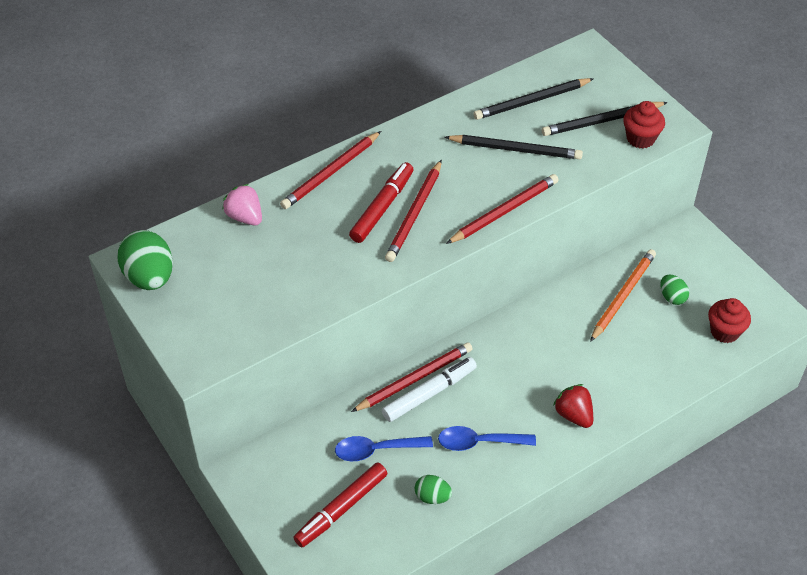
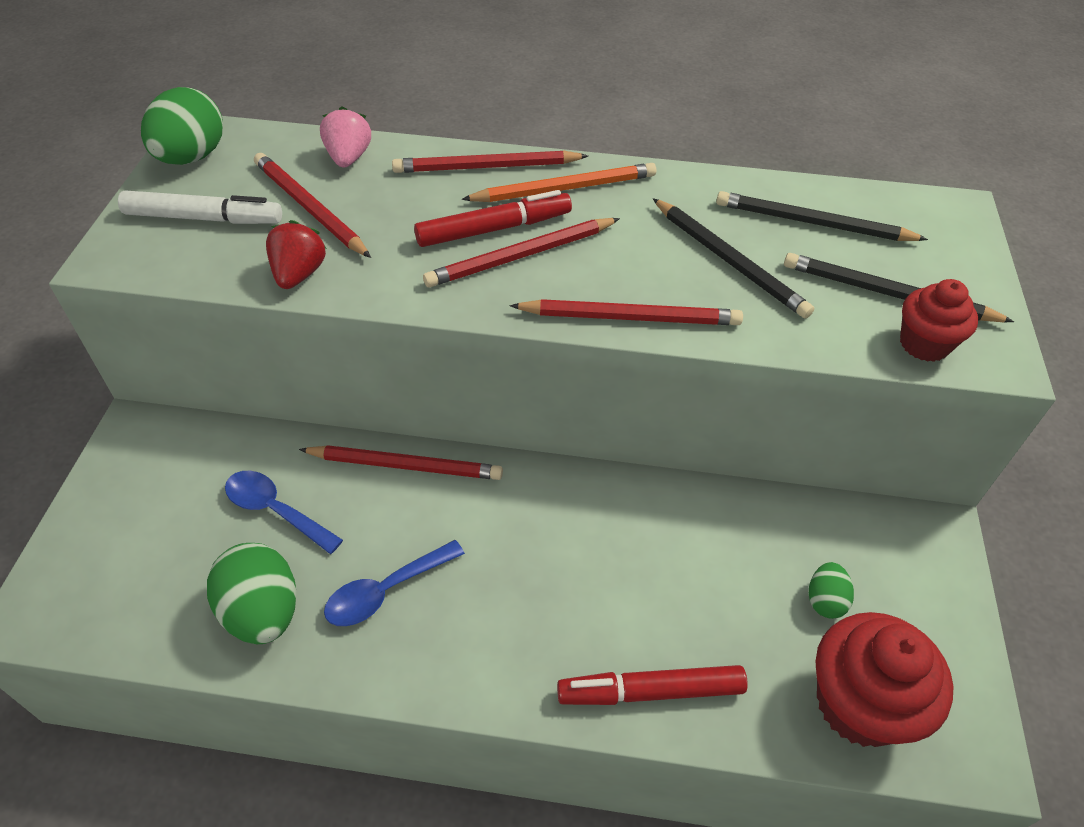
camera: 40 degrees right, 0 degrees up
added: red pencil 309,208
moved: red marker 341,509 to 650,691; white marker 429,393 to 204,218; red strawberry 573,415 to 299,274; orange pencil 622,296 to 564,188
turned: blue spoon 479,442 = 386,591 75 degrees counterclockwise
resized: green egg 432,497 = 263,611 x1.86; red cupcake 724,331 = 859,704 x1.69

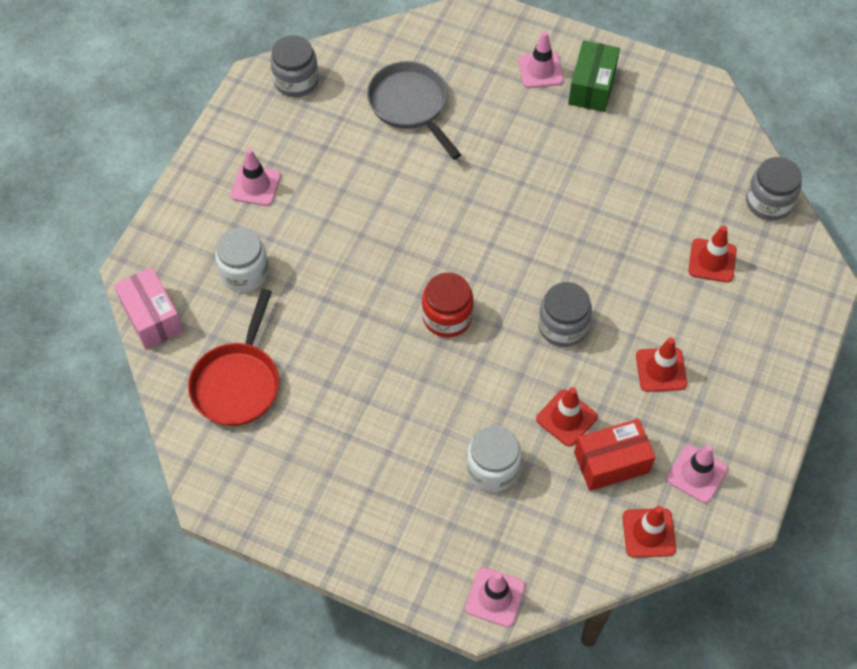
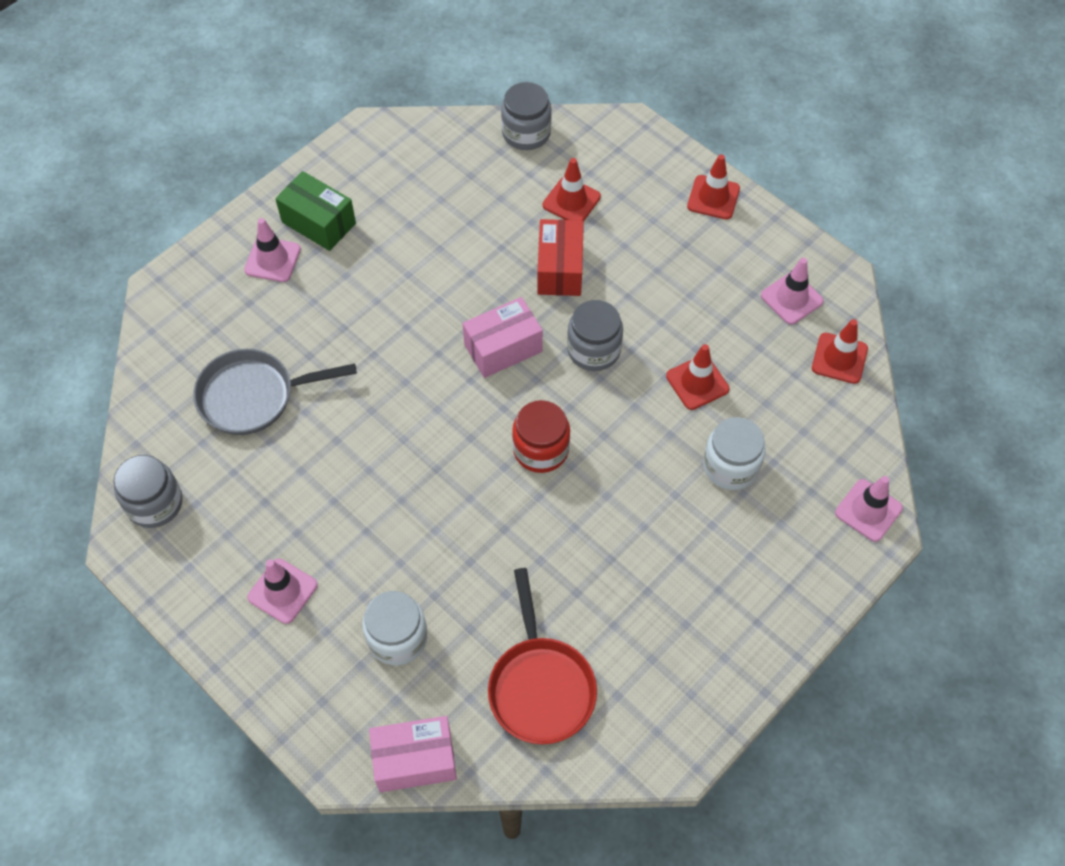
camera: 70 degrees left, 0 degrees up
added: pink box 503,348
moved: red box 611,462 to 560,269; red traffic cone 661,370 to 713,197
turned: red pan 238,382 = 540,686 45 degrees clockwise

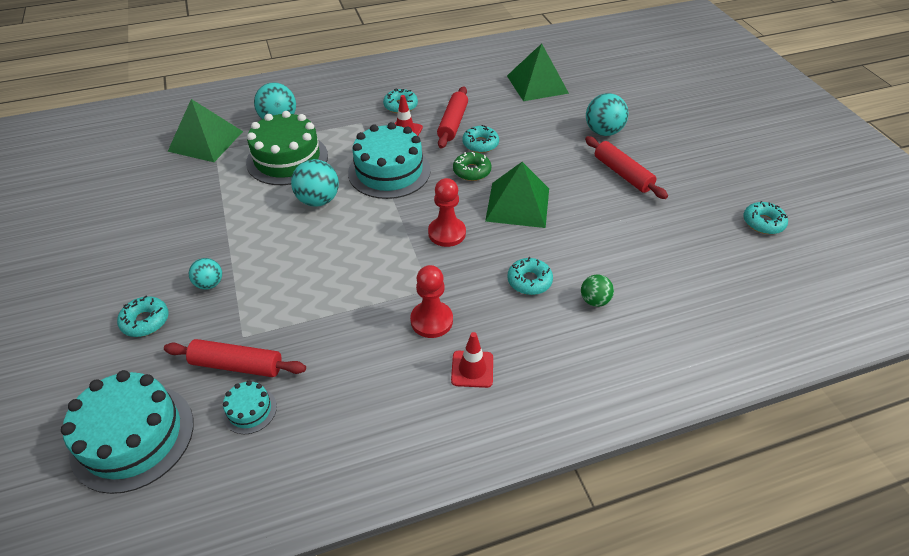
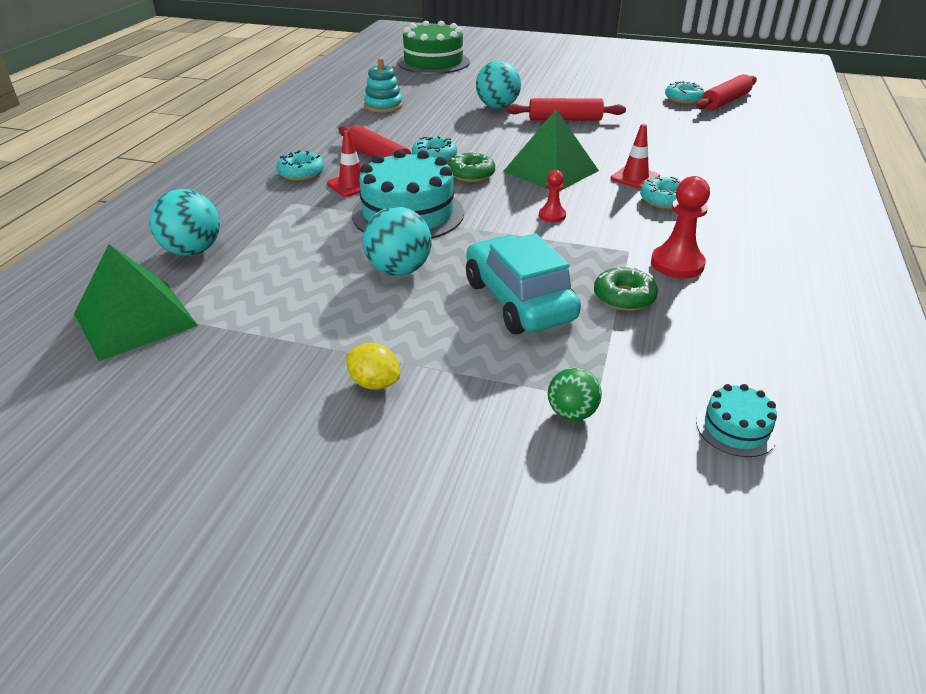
camera: 55 degrees left, 10 degrees down
removed: turquoise cake 133,437; turquoise donut 145,321; turquoise ball 210,284
added: yellow lemon 374,383; turquoise car 518,301; green donut 624,297
moved: red rolling pin 237,365 to 725,101; green cake 287,159 to 433,62; red traffic cone 472,369 to 635,178; green ball 594,300 to 572,413
replaced: green pyramid 537,84 to turquoise stacking toy 383,106
resized: red pawn 447,233 = 552,215 x0.58

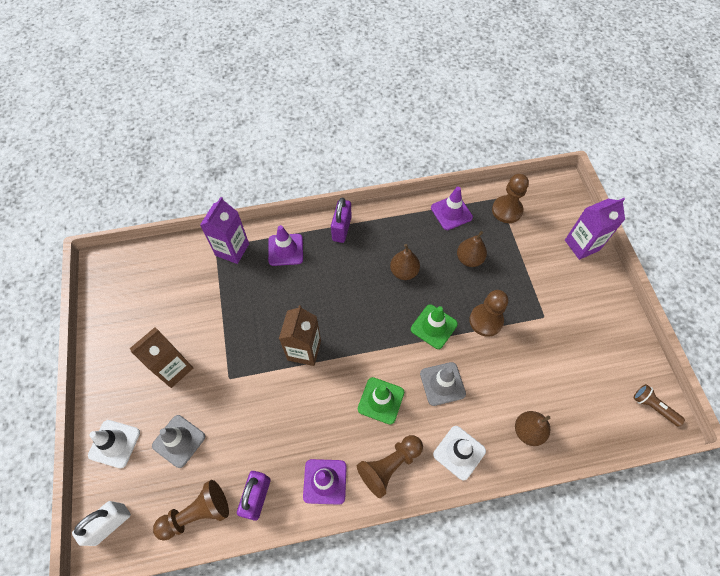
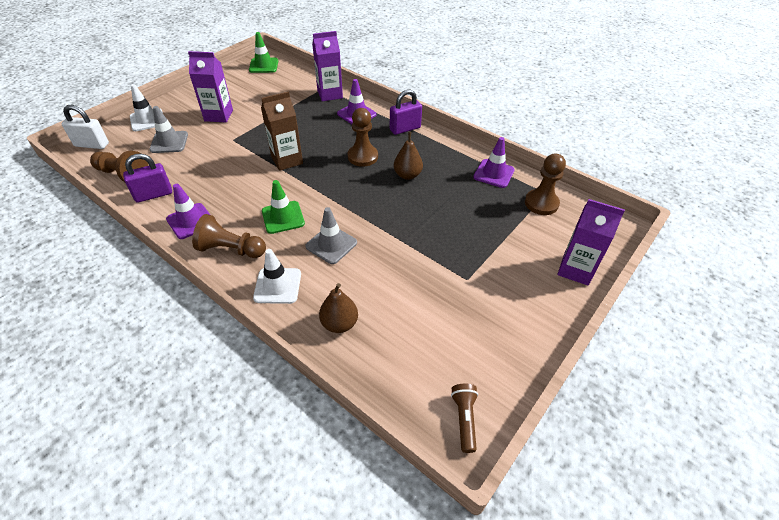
camera: 50 degrees right, 15 degrees down
removed: brown pear 469,259
moved: green traffic cone 434,326 to 263,65; brown pawn 486,320 to 362,157
recoloured: brown carton 173,368 to purple carton 218,115

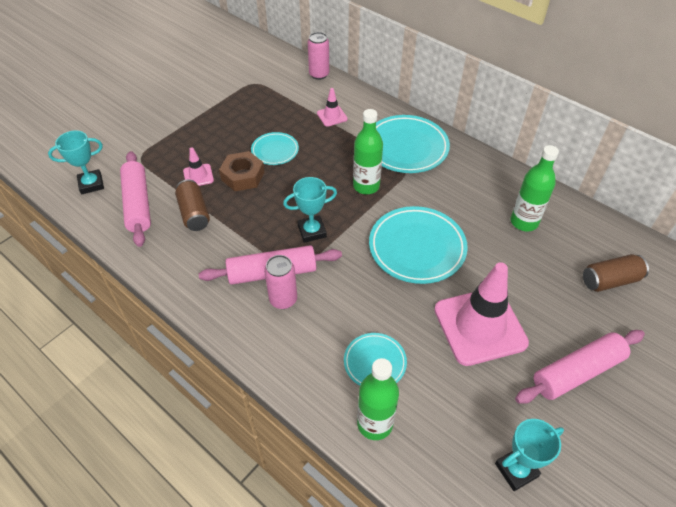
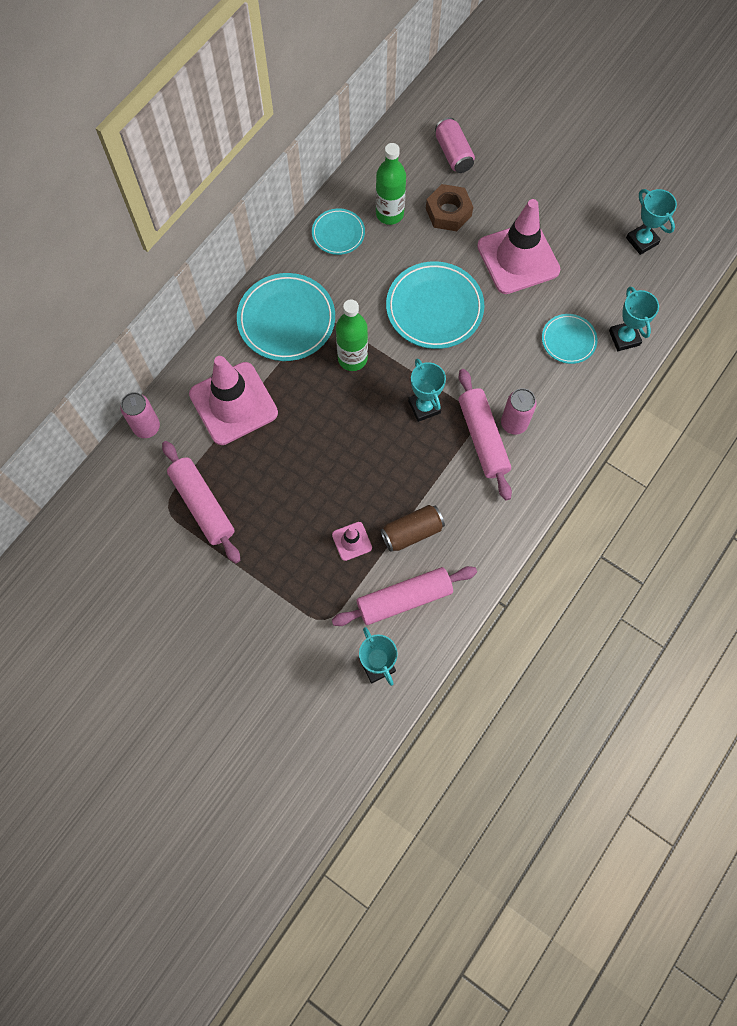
camera: 95 degrees left, 20 degrees up
moved: brown nut 243,176 to 448,212; turquoise plate 275,151 to 338,233; pink rolling pin 577,372 to 202,505
replaced: green bottle 375,423 to turquoise trophy 624,338
recoloured: brown can 610,280 to pink can 453,154
resized: pink traffic cone 332,116 = 233,403 x2.25

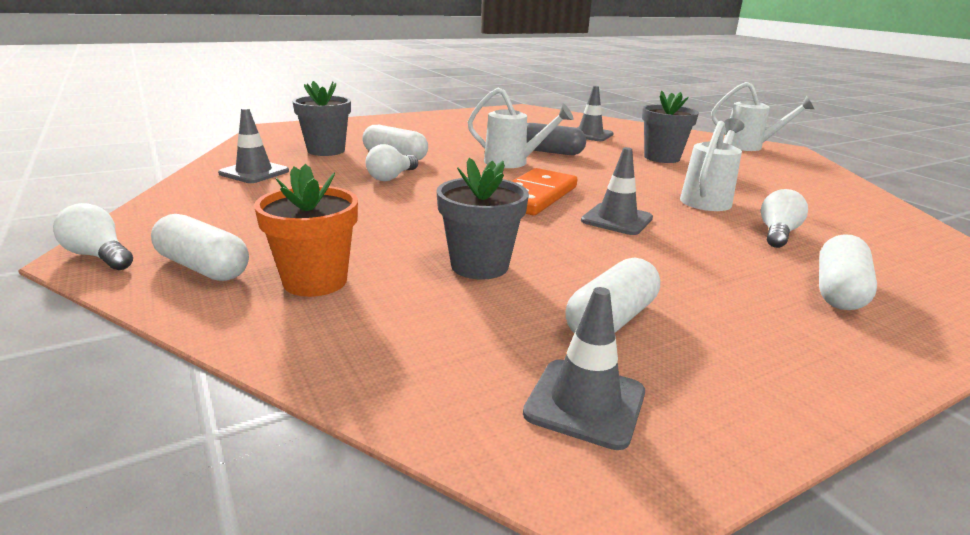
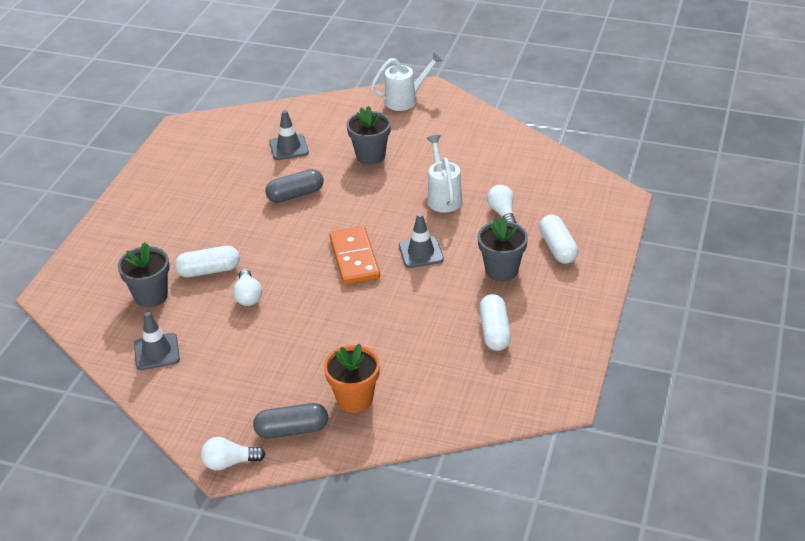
camera: 40 degrees left, 15 degrees up
removed: white watering can 512,163; grey traffic cone 585,403
moved: grey flower pot 479,266 to 501,270
recoloured: white capsule 203,267 to grey capsule 292,430

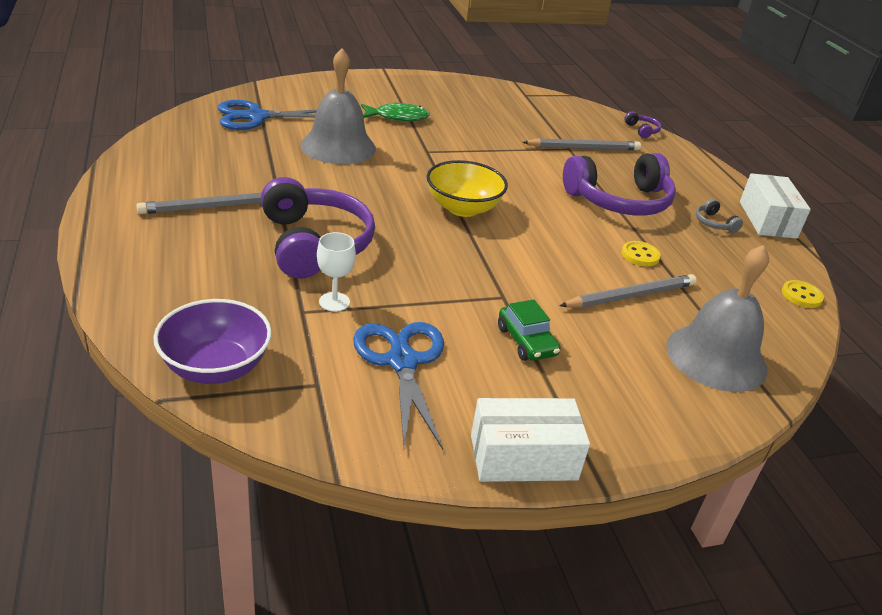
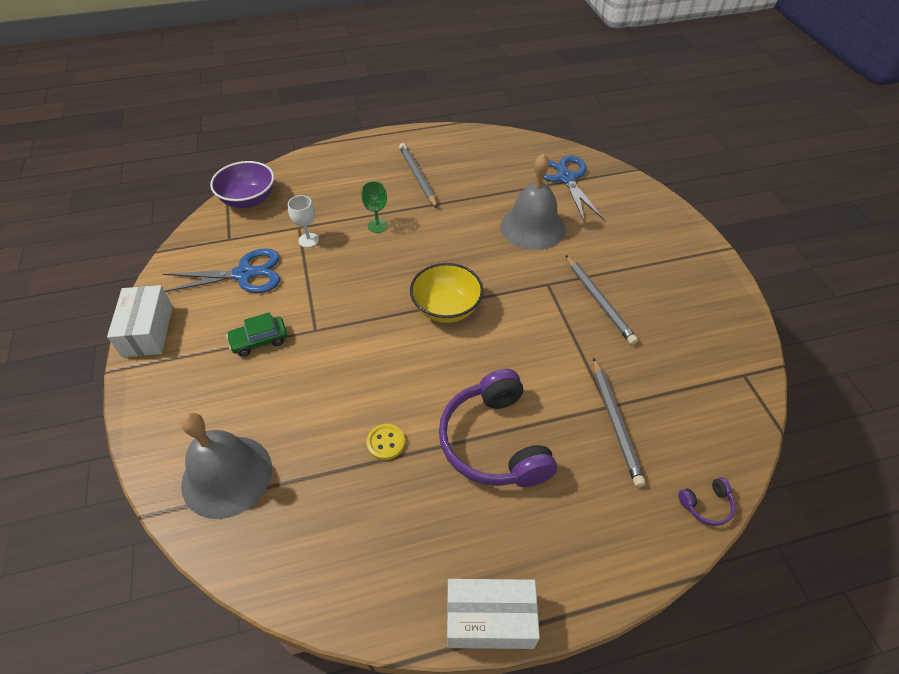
camera: 95 degrees right, 15 degrees up
removed: green fish 398,117; grey headphones 714,223; yellow button 801,295
moved: grey pencil 630,296 to 599,301
replaced: purple headphones 314,243 to green goblet 377,226

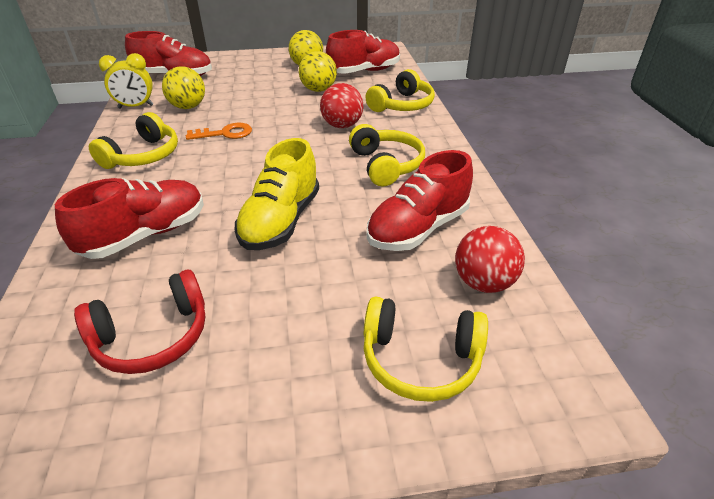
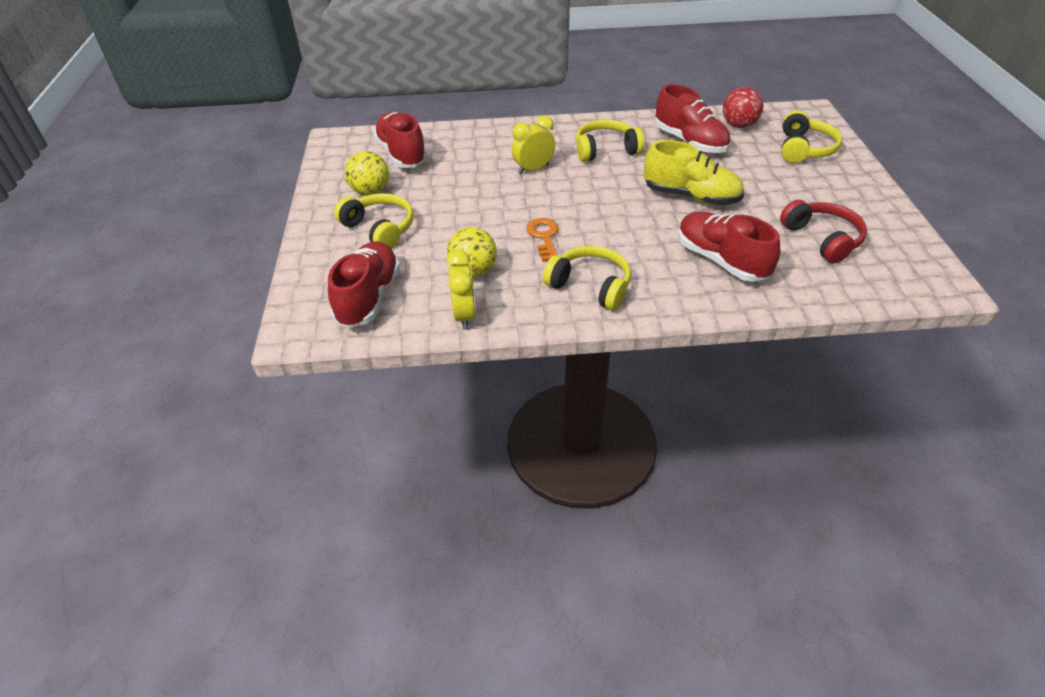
camera: 85 degrees left, 5 degrees up
removed: yellow ball 318,90
moved: yellow headphones 402,105 to 379,229
replaced: red ball 342,125 to yellow clock 533,169

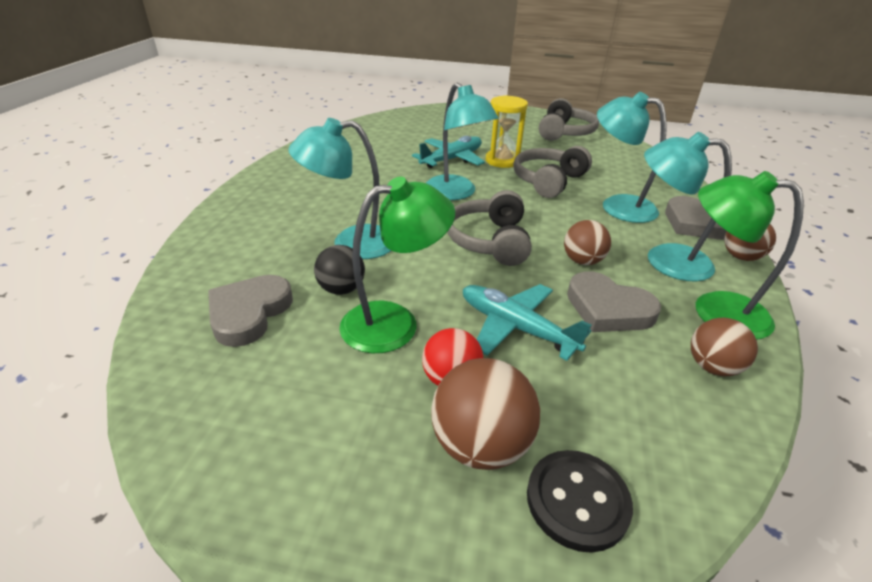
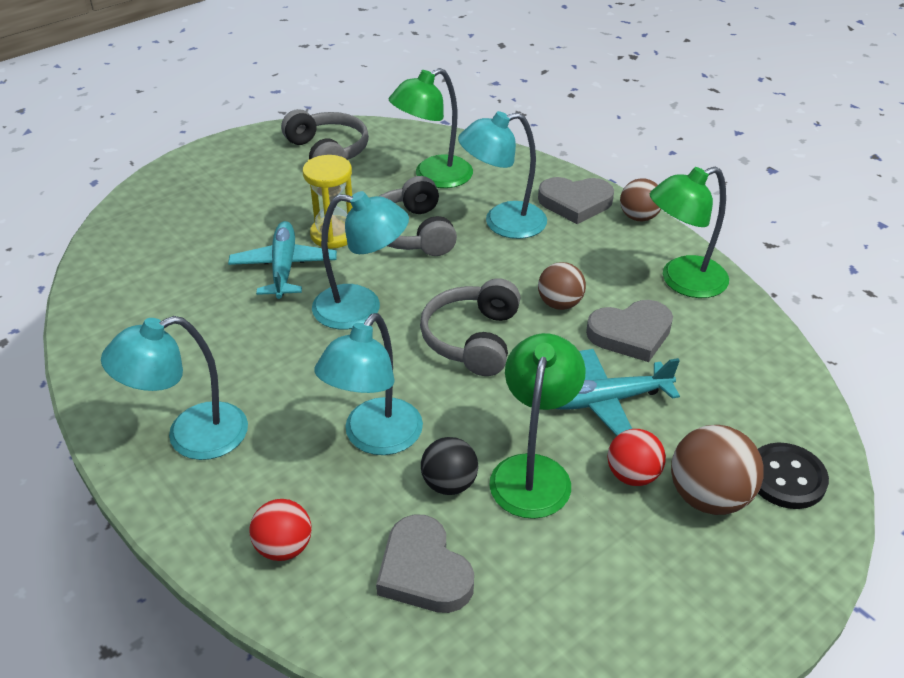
camera: 50 degrees left, 5 degrees up
removed: brown ball 712,367
added: red ball 284,547; green lamp 433,177
moved: turquoise lamp 664,259 to 191,437
turned: grey headphones 490,241 = 472,339 60 degrees clockwise

